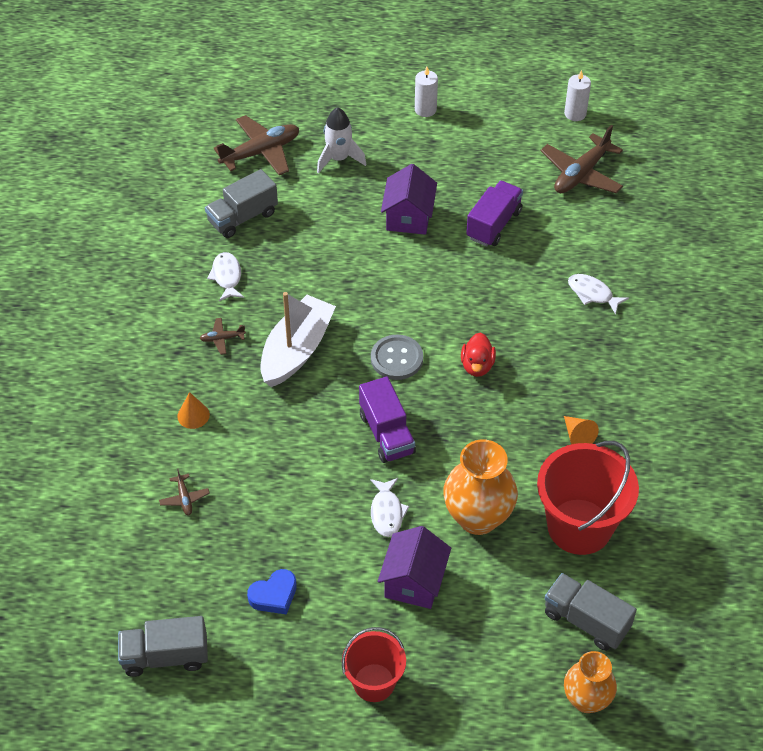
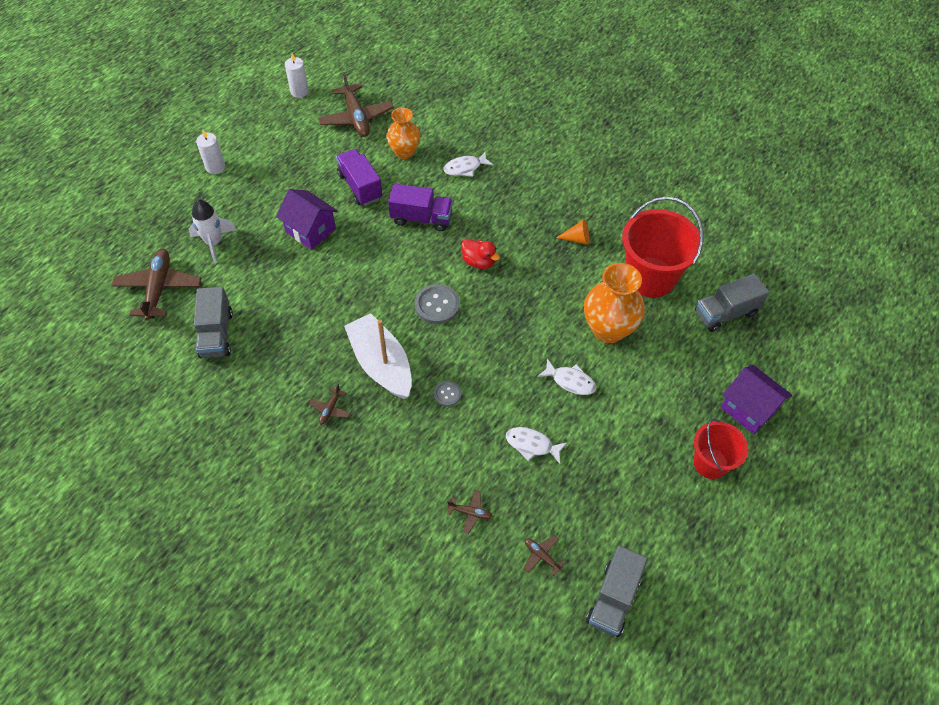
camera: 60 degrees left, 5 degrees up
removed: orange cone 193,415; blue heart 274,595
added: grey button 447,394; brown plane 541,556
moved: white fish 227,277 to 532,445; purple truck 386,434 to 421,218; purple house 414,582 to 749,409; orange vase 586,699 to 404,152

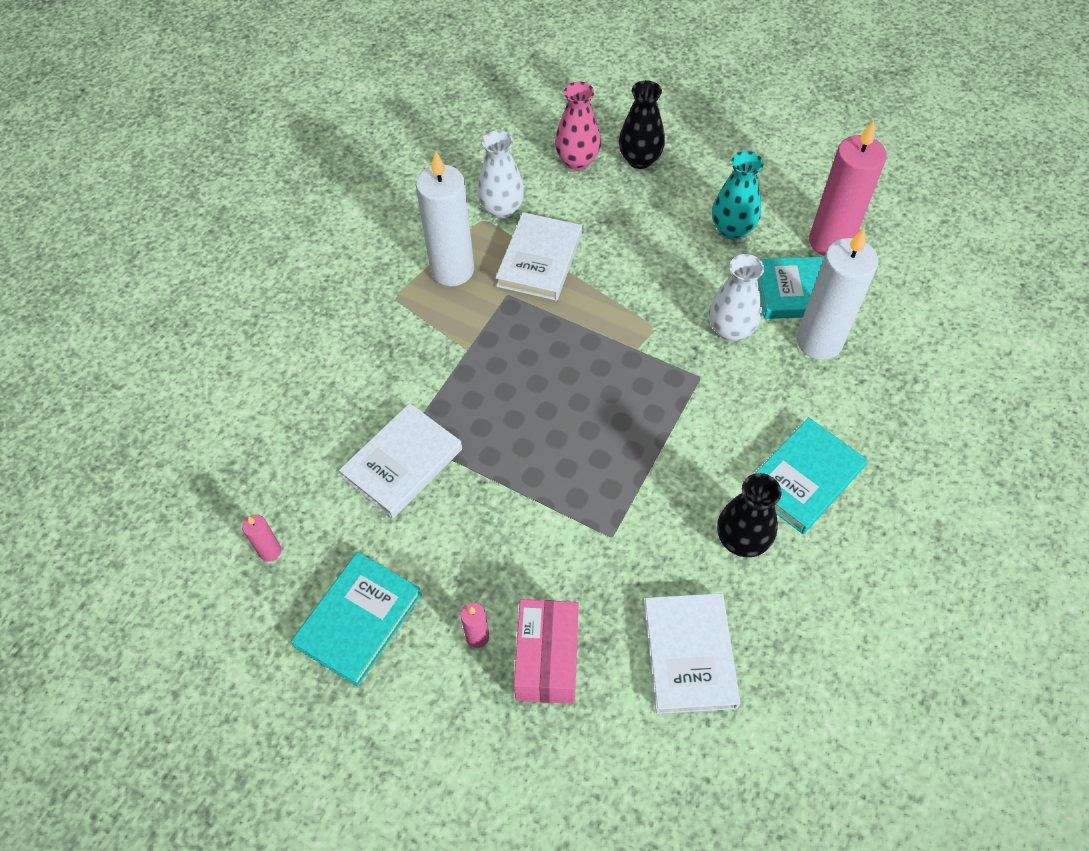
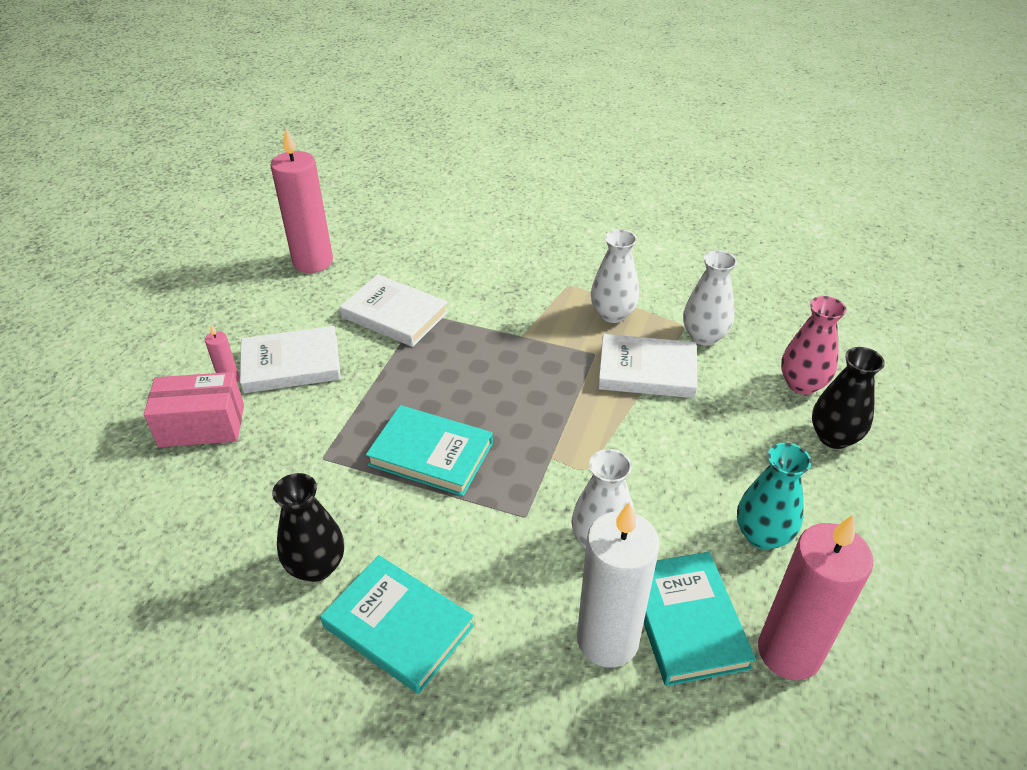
camera: 80 degrees right, 15 degrees down
moved: turquoise book 359,620 to 431,454; white book 689,655 to 291,364
replaced: white candle 452,270 to white vase 612,314
resized: pink candle 270,551 = 313,262 x2.32

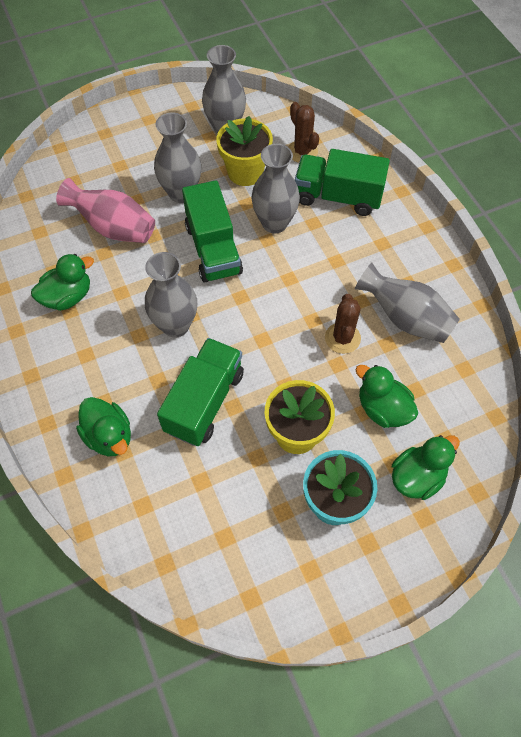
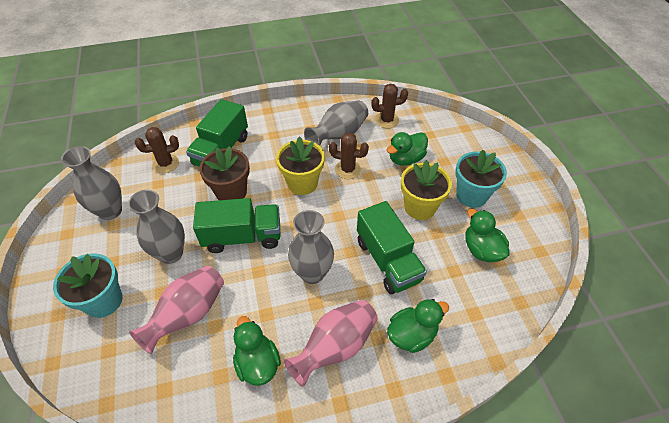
camera: 80 degrees left, 10 degrees down
added: turquoise flower pot 104,301; pink vase 335,347; brown cactus 387,120
moved: yellow flower pot 245,172 to 302,183; green duck 417,477 to 481,250
replaced: grey vase 274,223 to brown flower pot 231,192
turned: green truck 204,402 = 388,260 150 degrees counterclockwise

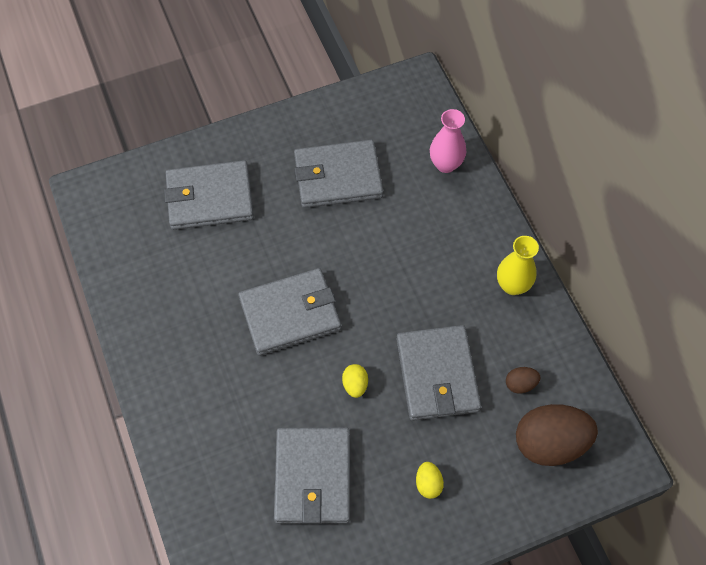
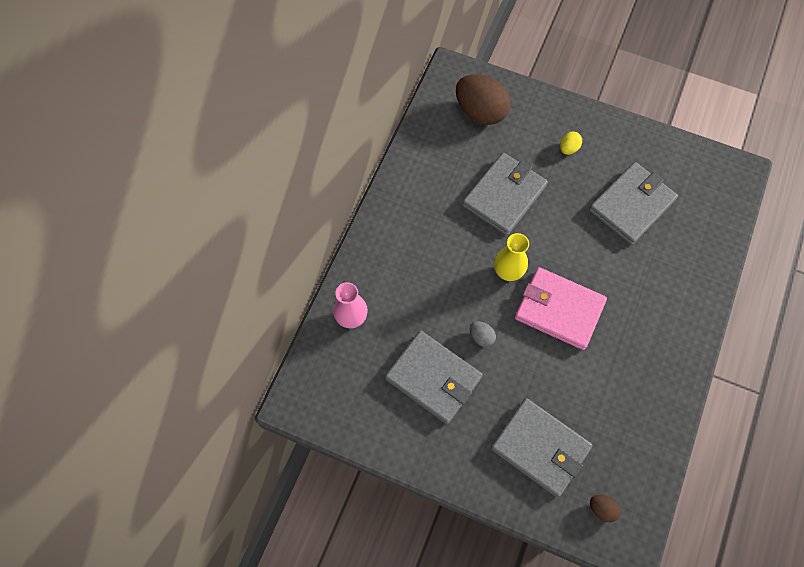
camera: 135 degrees left, 5 degrees up
removed: yellow egg 355,385
added: grey egg 481,337
moved: yellow vase 512,285 to 508,272; brown egg 520,384 to 602,509
recoloured: grey wallet 290,313 to pink wallet 559,310

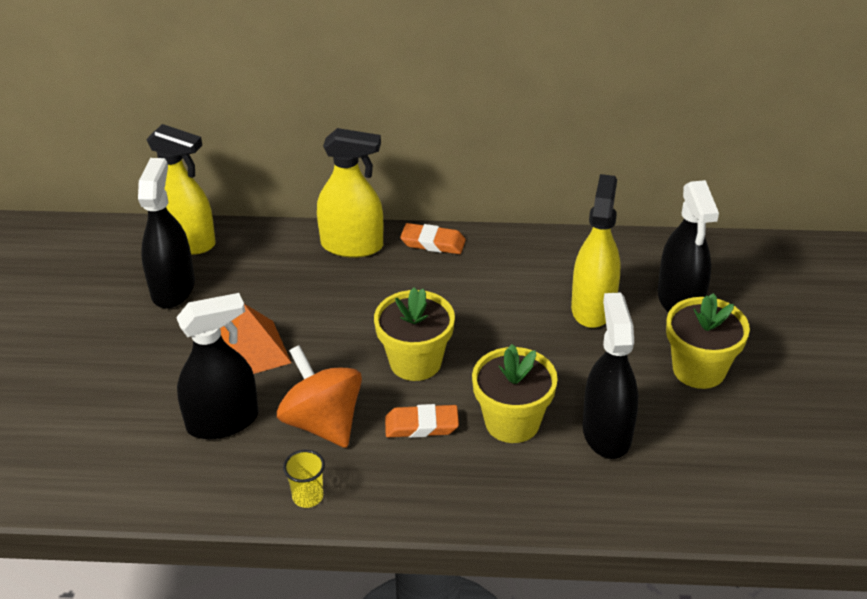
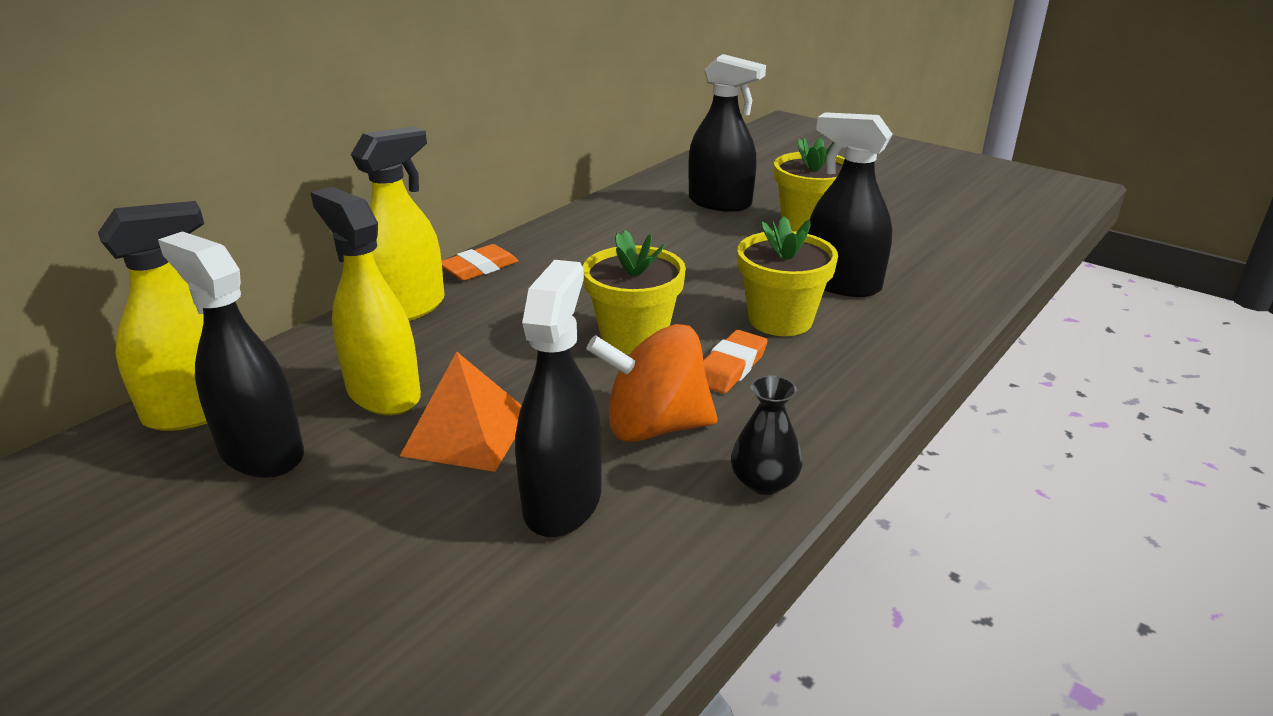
camera: 55 degrees left, 10 degrees down
moved: yellow spray bottle 593,307 to 383,393
replaced: yellow cup 307,496 to black vase 764,482

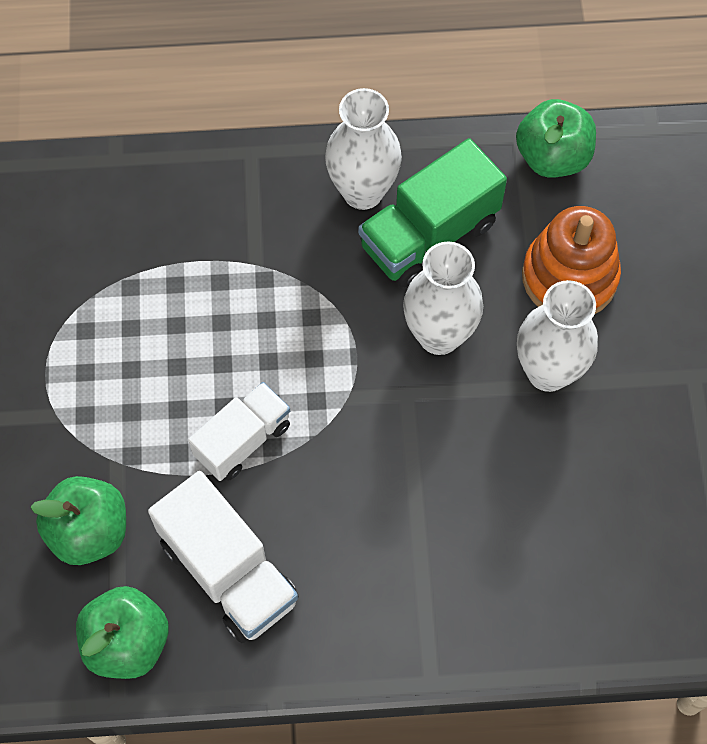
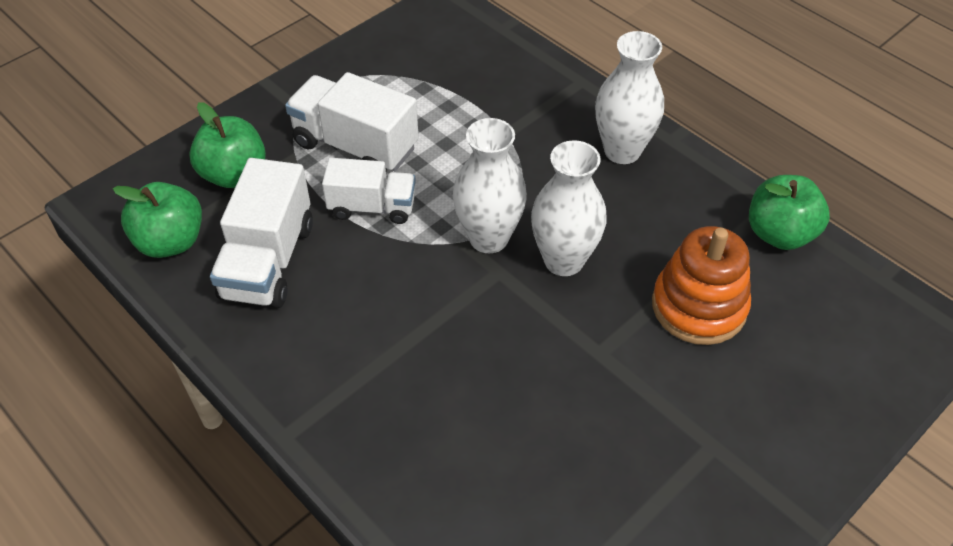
camera: 50 degrees right, 15 degrees down
removed: green truck 429,235
added: white truck 355,146
moved: white vase 548,372 to 489,238

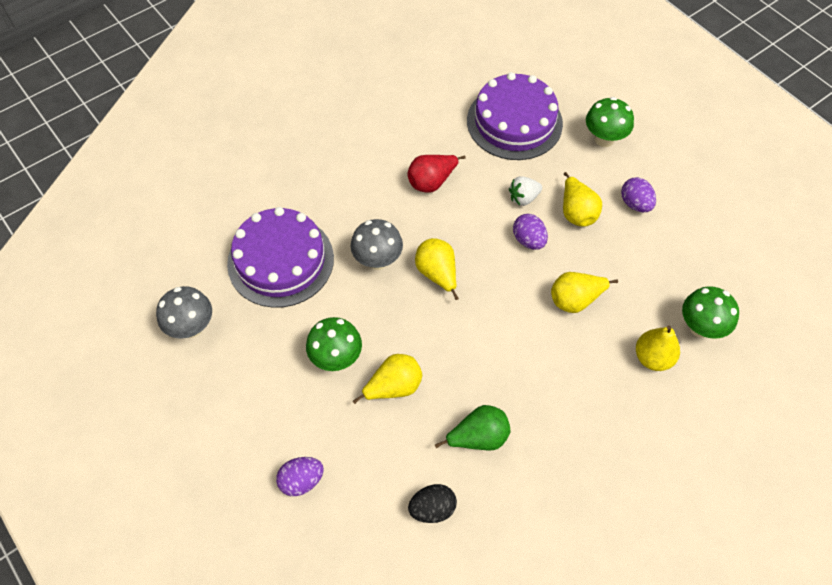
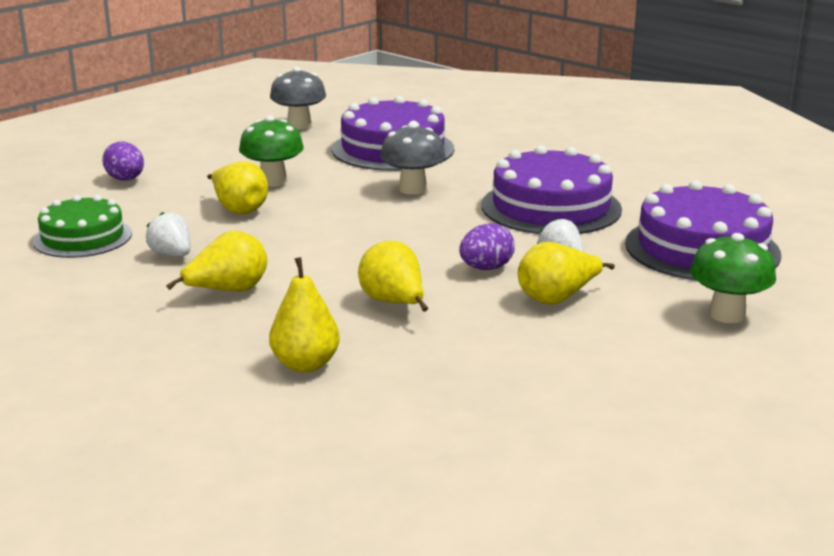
camera: 80 degrees right, 35 degrees down
removed: purple egg 635,204; green mushroom 700,327
moved: yellow pear 437,274 to 228,291
replaced: red pear 432,182 to purple cake 551,207; black egg 432,508 to green cake 83,237; green pear 478,437 to white strawberry 172,255

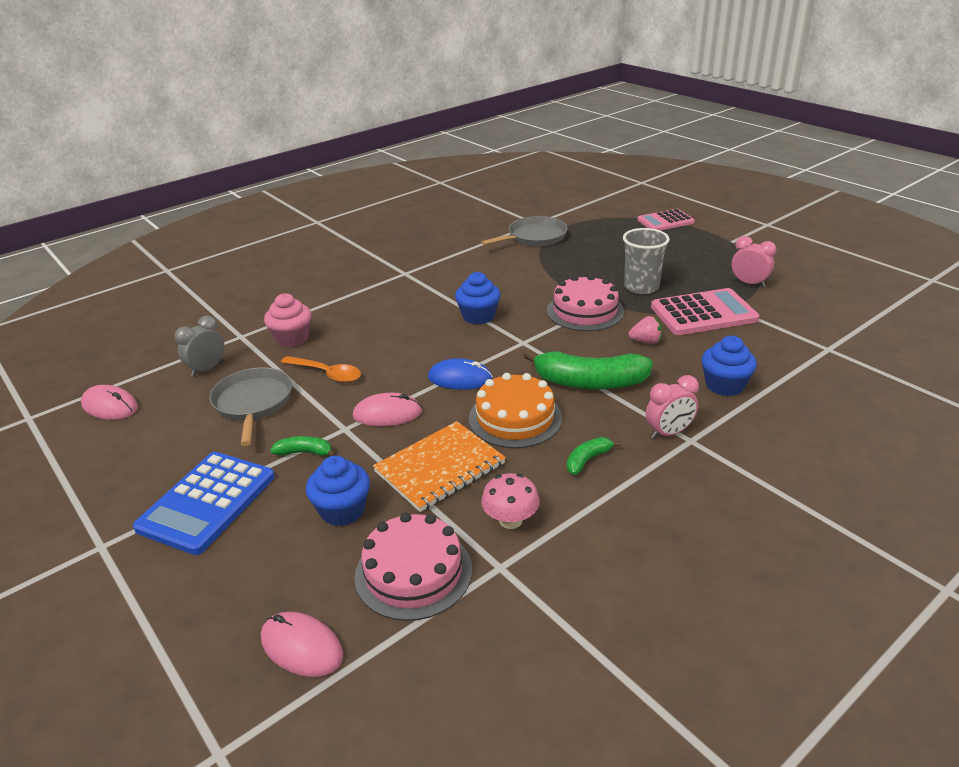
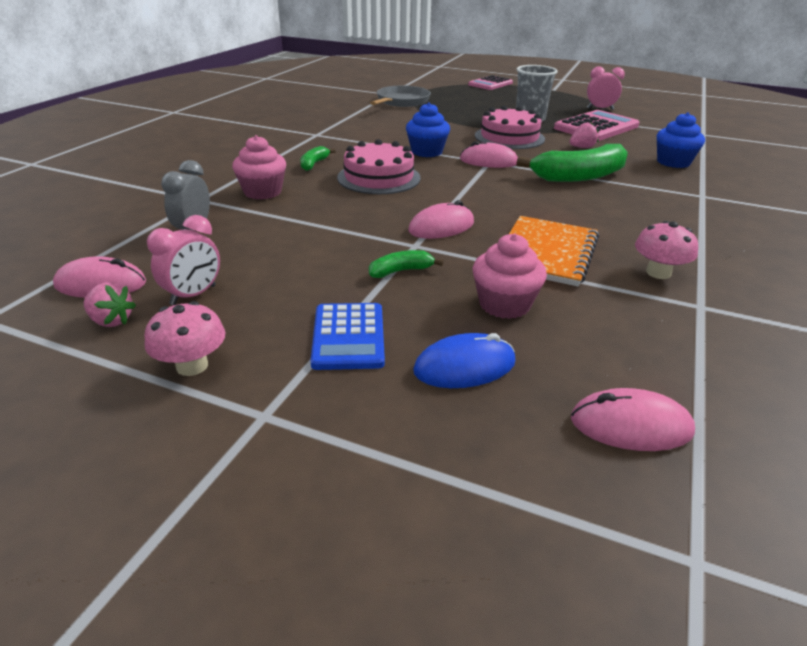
camera: 30 degrees left, 0 degrees up
removed: grey pan 253,403; orange spoon 327,374; orange cake 515,418
added: pink strawberry 111,321; pink mushroom 192,366; pink mouse 488,161
moved: pink cake 413,572 to 379,178; blue mouse 460,378 to 464,366; green banana 587,460 to 314,164; pink clock 668,433 to 193,295
recoloured: blue cupcake 342,510 to pink cupcake 504,304
resized: blue calculator 207,502 = 348,337 x0.66

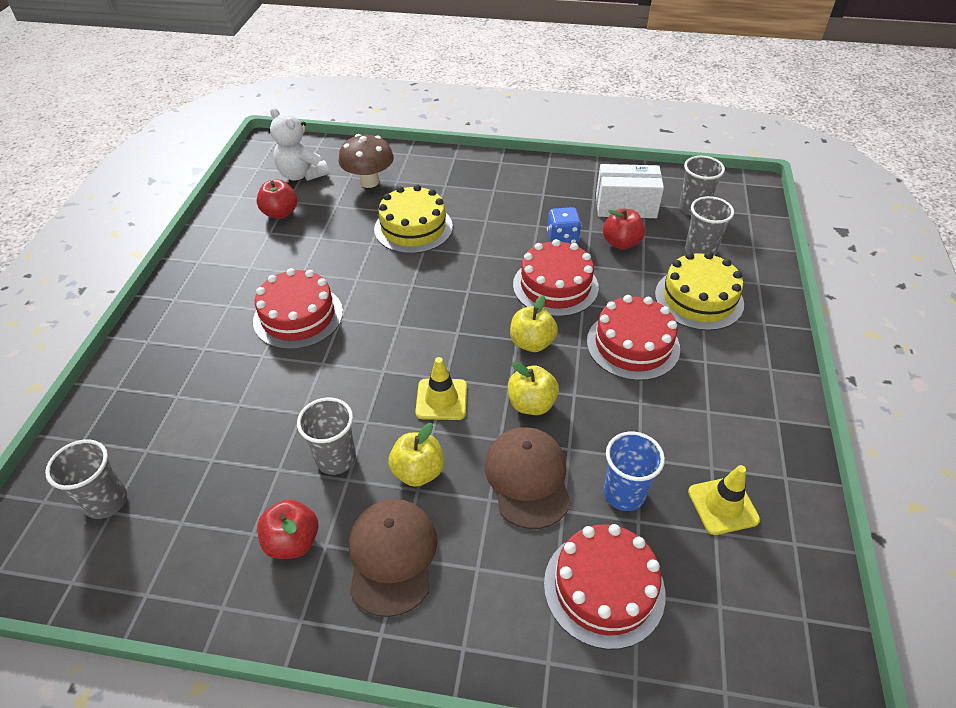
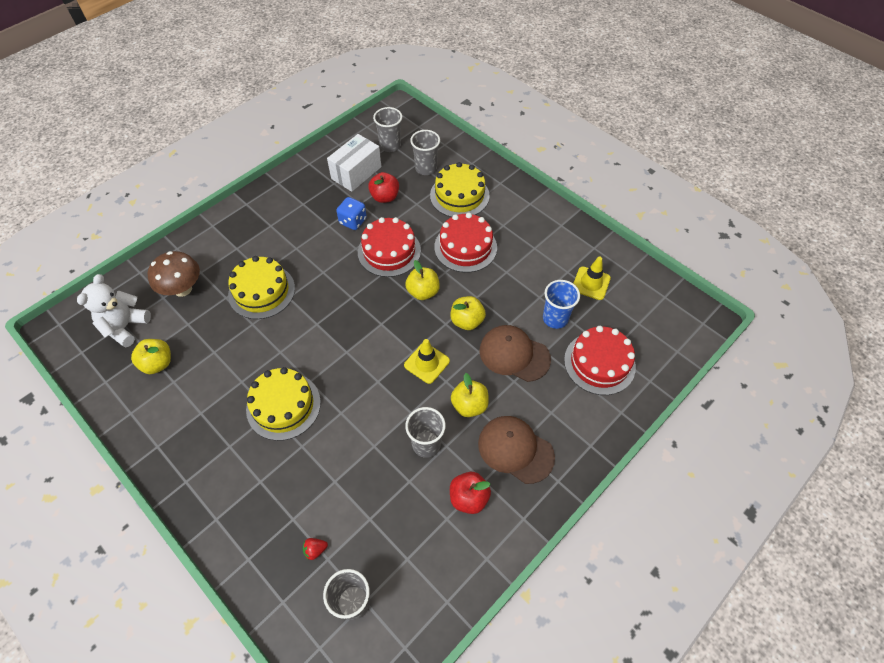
camera: 55 degrees left, 10 degrees up
added: red strawberry 315,550
recoloured: red cake 298,316 to yellow cake 283,405; red apple 280,213 to yellow apple 158,363
turned: white teddy bear 302,175 = 125,327 120 degrees clockwise

